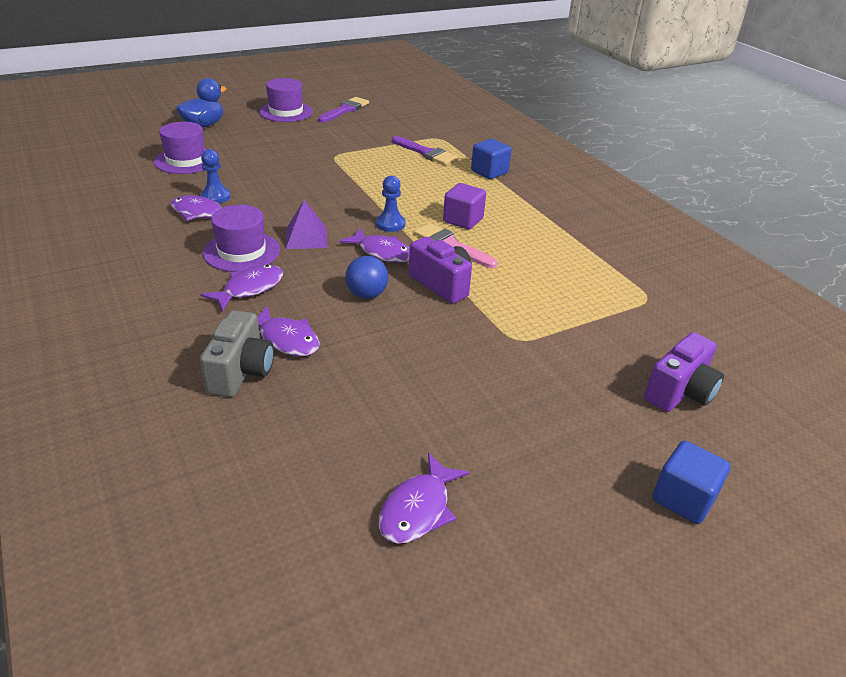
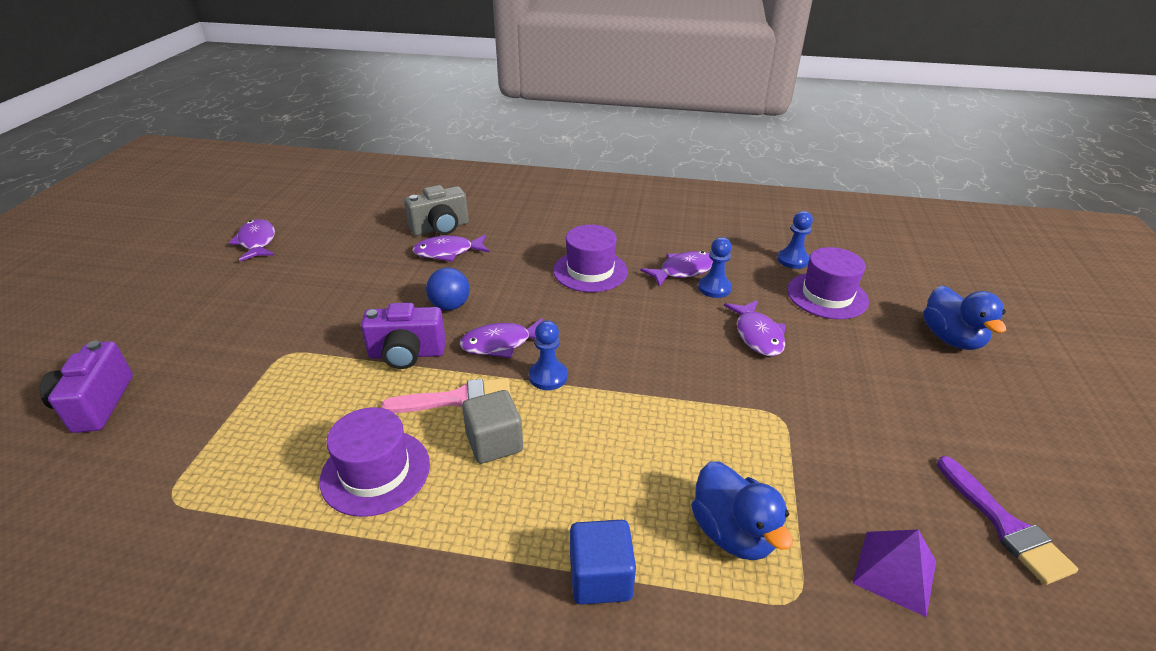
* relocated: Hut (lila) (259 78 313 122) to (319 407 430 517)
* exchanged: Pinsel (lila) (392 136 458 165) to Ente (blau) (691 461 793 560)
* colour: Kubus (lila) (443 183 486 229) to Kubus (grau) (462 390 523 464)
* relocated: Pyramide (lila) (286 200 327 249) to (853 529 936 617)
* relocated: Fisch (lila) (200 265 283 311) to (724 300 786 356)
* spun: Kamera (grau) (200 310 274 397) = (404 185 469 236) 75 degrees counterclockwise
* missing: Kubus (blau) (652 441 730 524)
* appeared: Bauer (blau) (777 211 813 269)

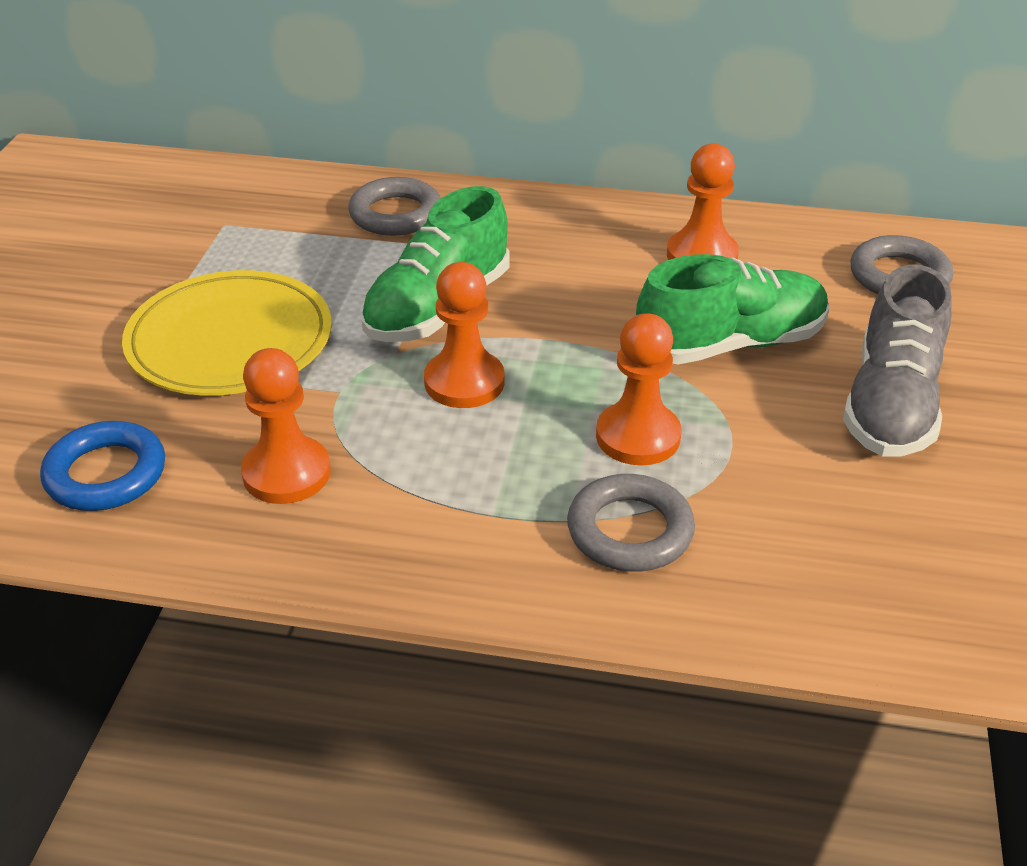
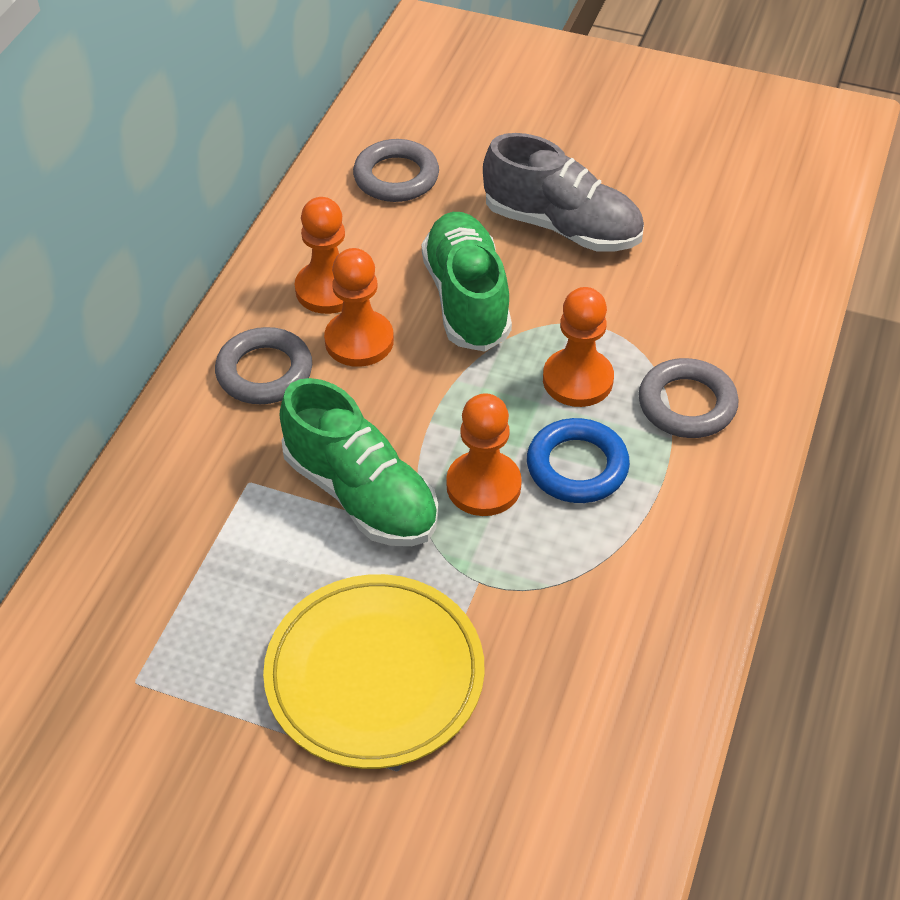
* relocated: Ring (grau) (348 177 441 236) to (215 327 312 404)
* relocated: Bauer (orange) (241 348 331 504) to (324 248 394 367)
* relocated: Ring (blau) (40 421 165 511) to (527 418 630 503)

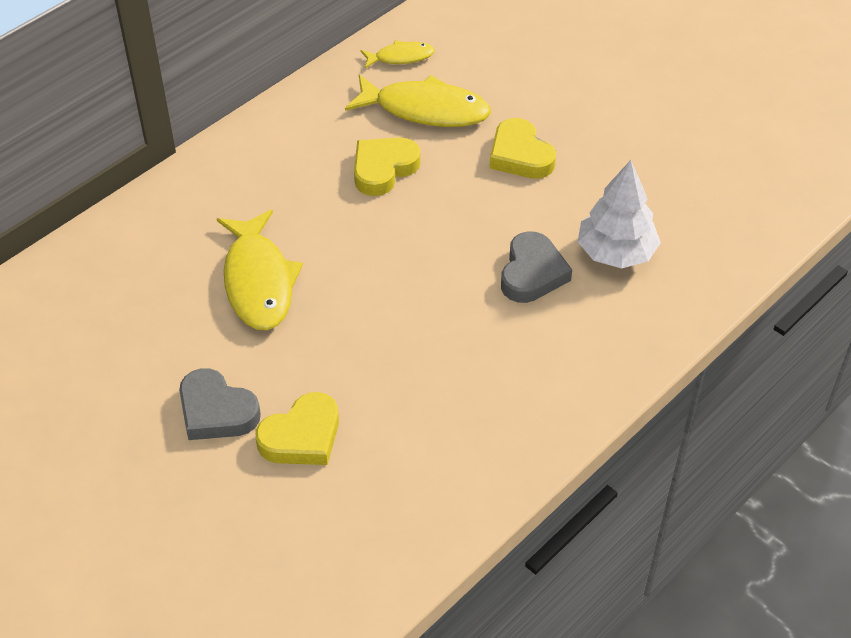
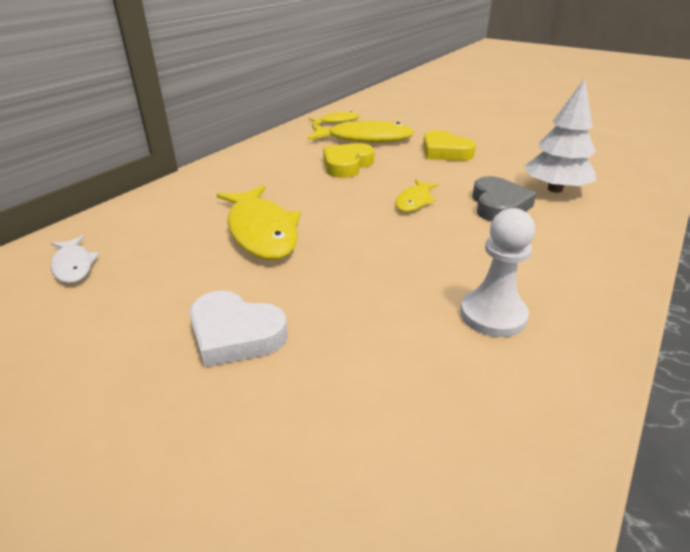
* colour: Herz (grau) (179 368 261 440) to Herz (weiß) (189 291 288 367)
* missing: Herz (gelb) (256 392 339 465)
* appeared: Fisch (gelb) (395 180 439 212)
* appeared: Bauer (weiß) (460 208 535 337)
* appeared: Fisch (weiß) (51 235 99 283)

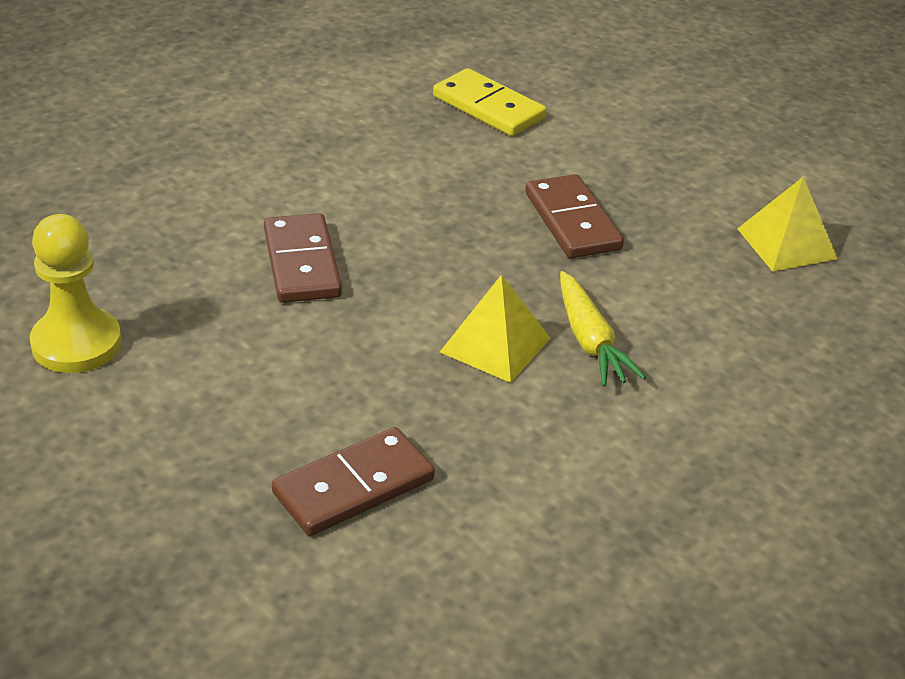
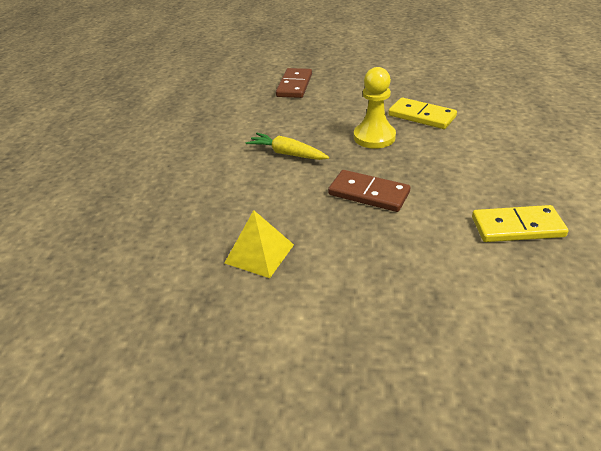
* colour: Dominostein (braun) (264 213 342 303) to Dominostein (gelb) (388 98 457 129)
* relocated: Bauer (gelb) (30 214 121 373) to (354 67 396 149)
* missing: Pyramide (gelb) (440 274 551 383)

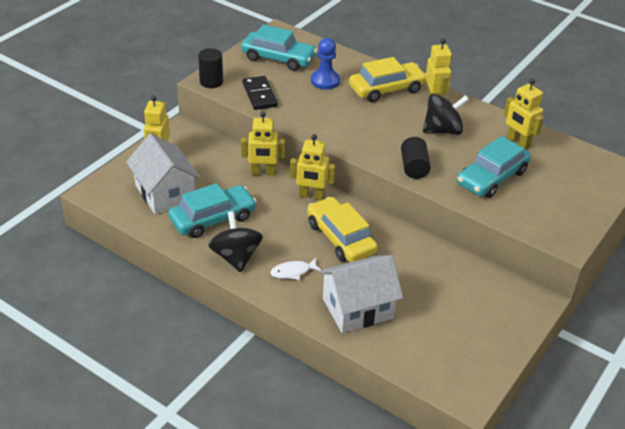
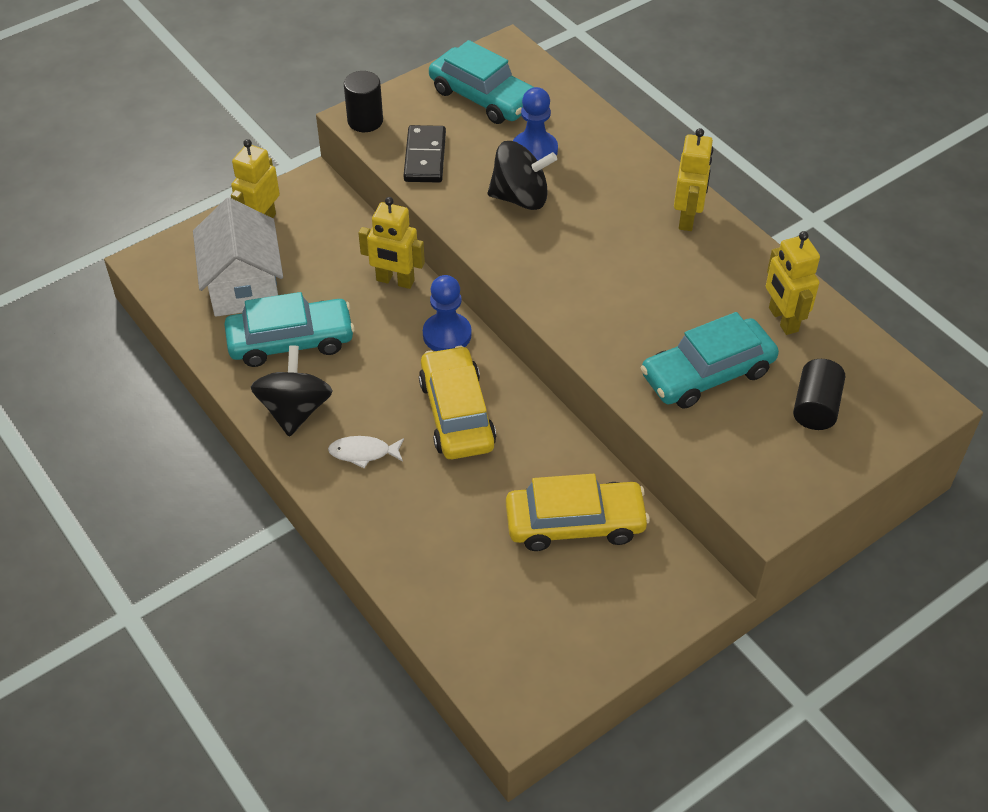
* relocated: Auto (gelb) (349 57 426 102) to (506 474 650 551)
* relocated: Kreisel (schwarz) (423 94 469 135) to (488 141 557 210)
* exchanged: Roboter (gelb) (290 134 335 200) to Bauer (blau) (423 275 472 351)
* relocated: Vollzylinder (schwarz) (401 137 431 179) to (793 359 845 430)
* missing: Haus (weiß) (319 255 403 333)

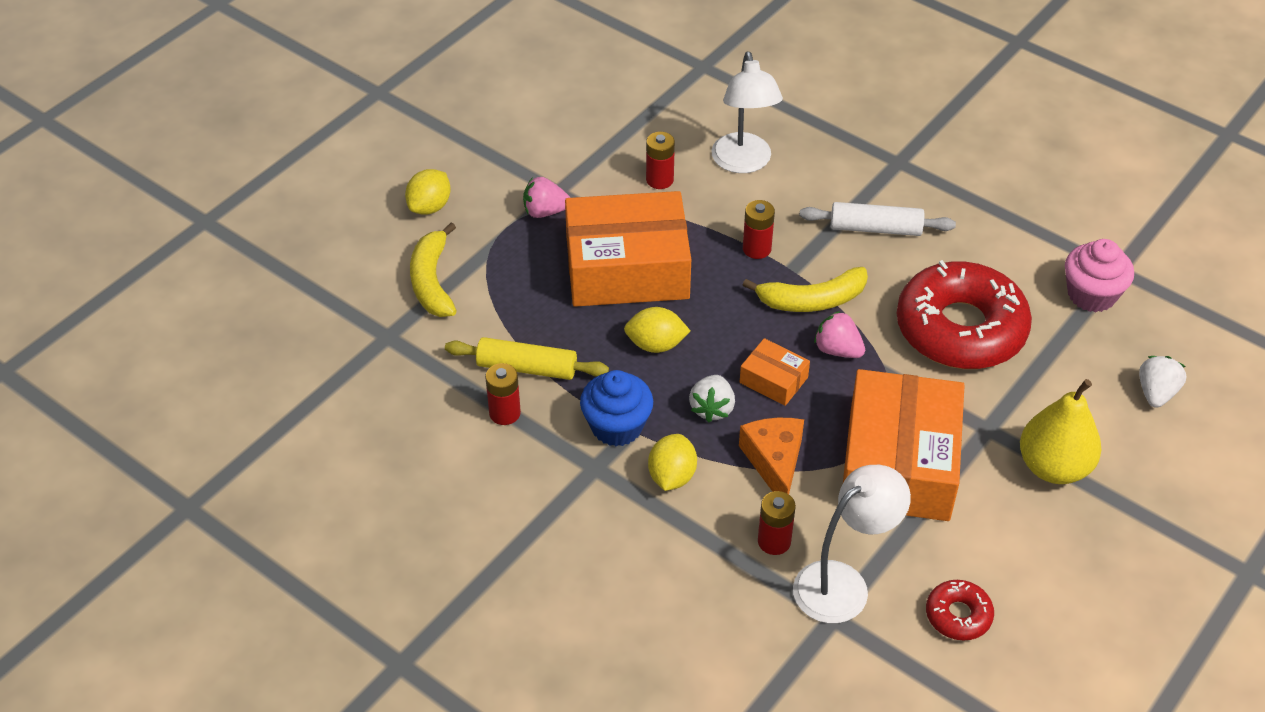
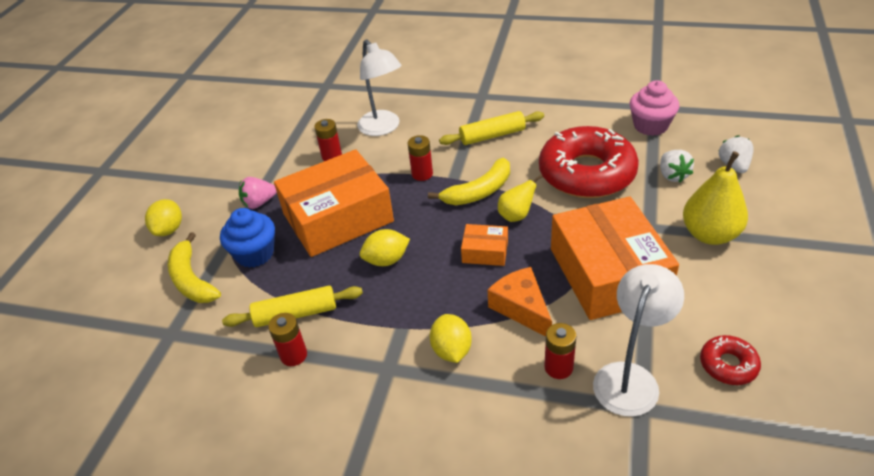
* colour: Nudelholz (weiß) (799 202 956 236) to Nudelholz (gelb) (439 111 544 145)
* exchanged: Erdbeere (rosa) (814 311 865 358) to Birne (gelb) (498 174 543 222)
* relocated: Muffin (blau) (580 370 653 446) to (220 208 275 268)
* relocated: Erdbeere (weiß) (689 375 735 422) to (660 150 694 183)

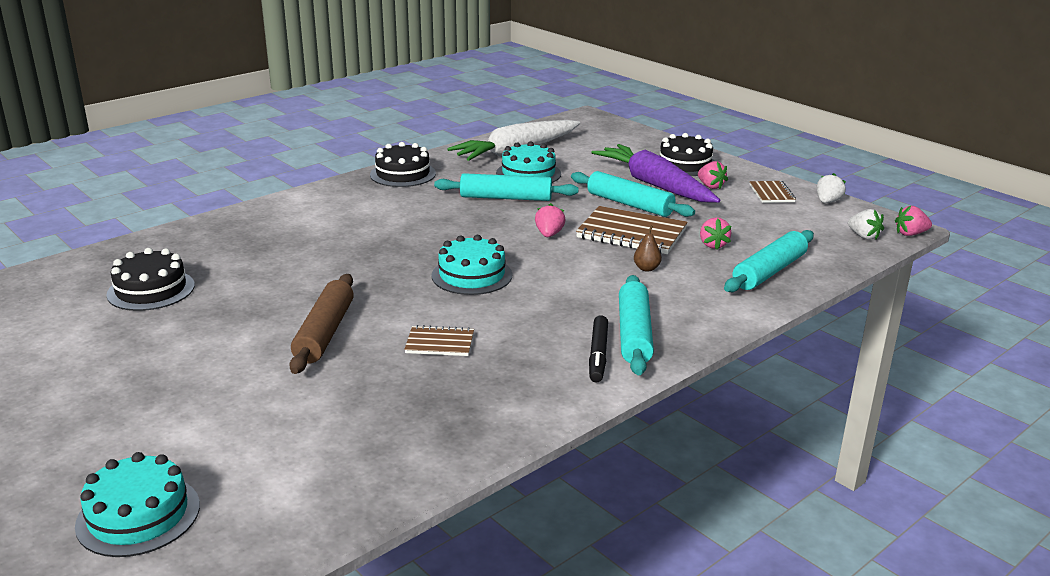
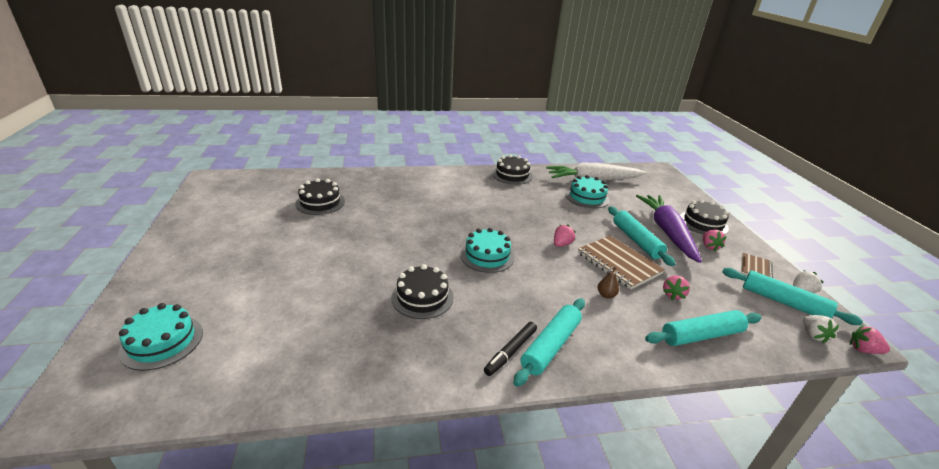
* relocated: Nudelholz (türkis) (434 173 579 201) to (722 268 863 325)
* missing: Nudelholz (braun) (289 274 354 374)
* exchanged: Notizbuch (braun) (404 325 474 356) to Kuchen (schwarz) (391 264 454 319)

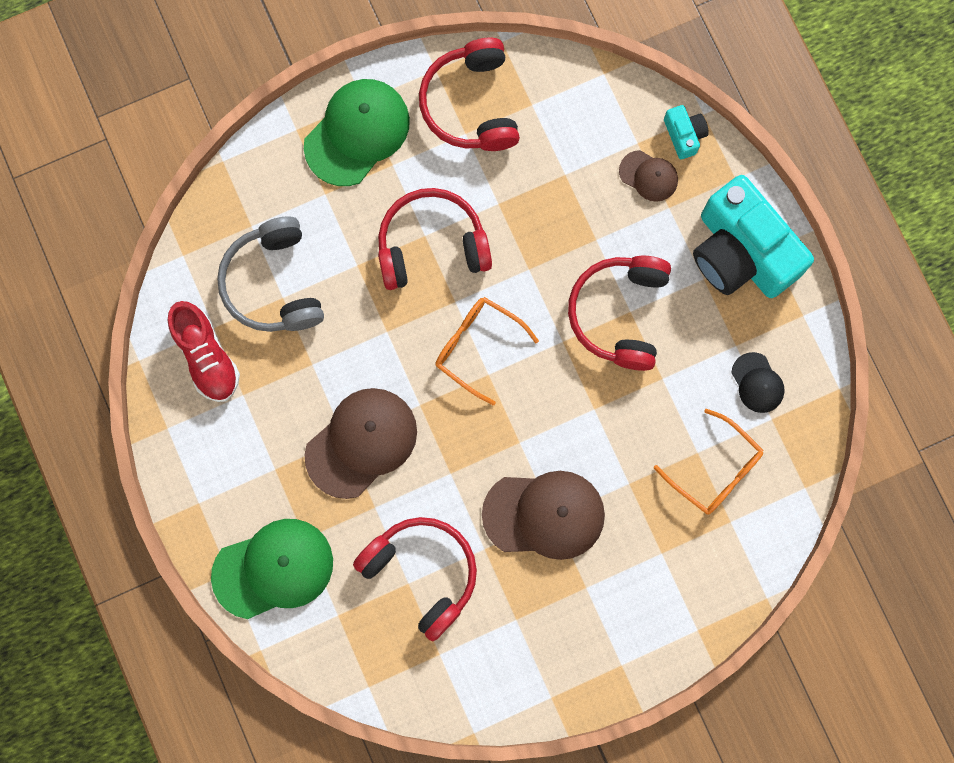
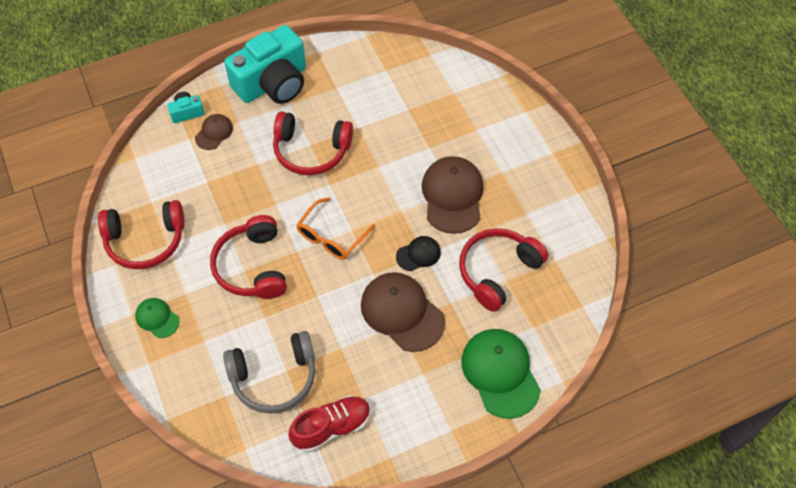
* size: Kappe (grün) (304 79 410 186) = (135 298 180 338) x0.52
* relocated: Kappe (schwarz) (732 352 785 413) to (396 236 441 271)
* missing: Brille (orange) (654 409 763 514)

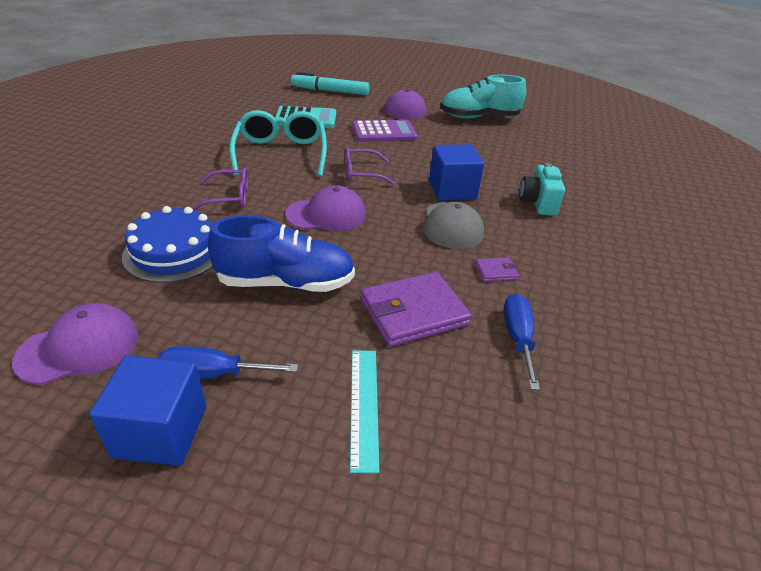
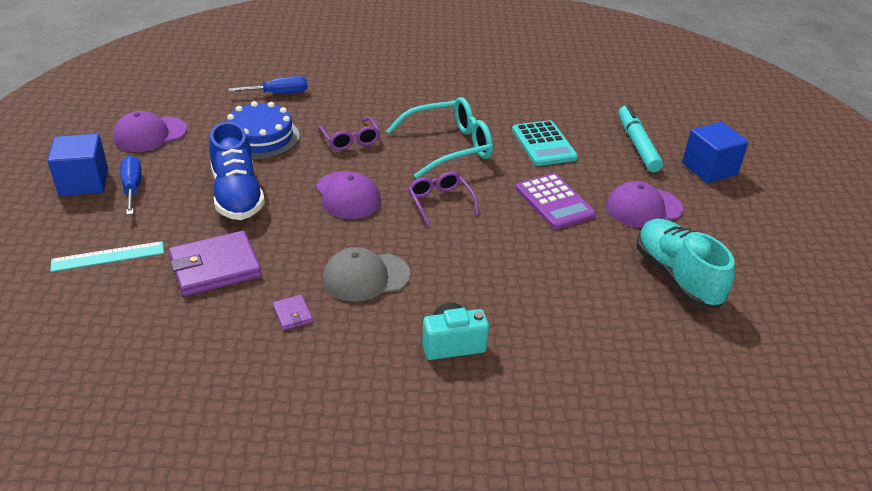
* relocated: Kubus (blau) (429 144 484 201) to (682 122 749 183)
* spun: Geldbörse (lila) (361 272 472 347) = (169 231 262 296) 75 degrees counterclockwise
* relocated: Schraubenzieher (blau) (504 294 540 390) to (228 76 308 94)
* spun: Kappe (lila) (12 303 138 385) = (113 111 187 152) 105 degrees clockwise

